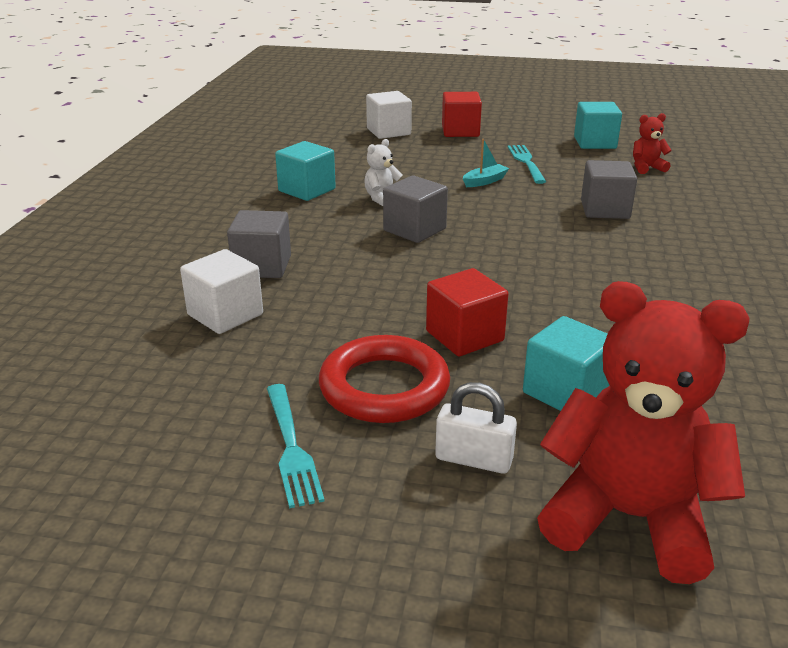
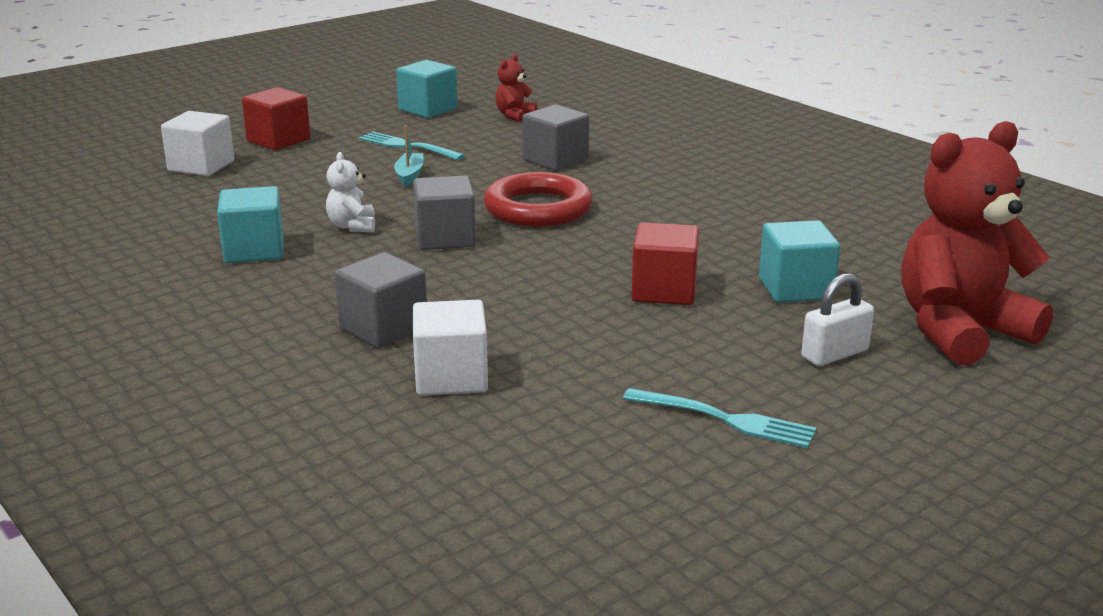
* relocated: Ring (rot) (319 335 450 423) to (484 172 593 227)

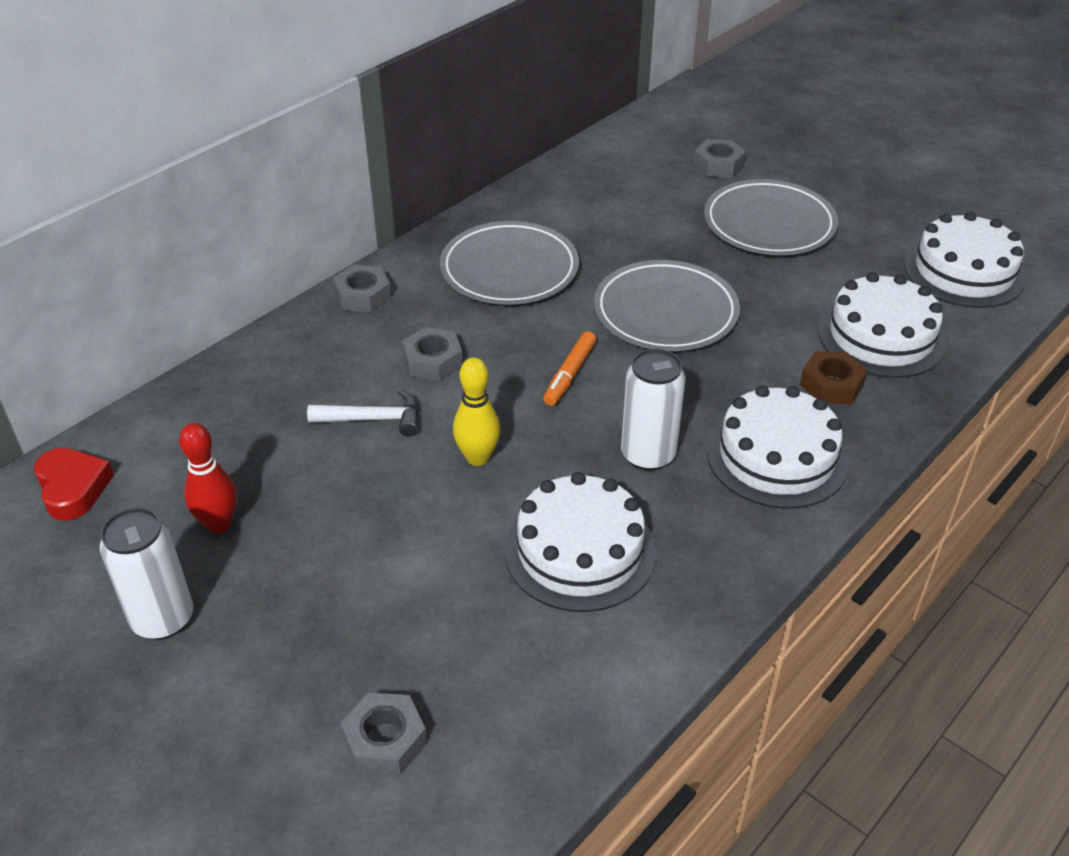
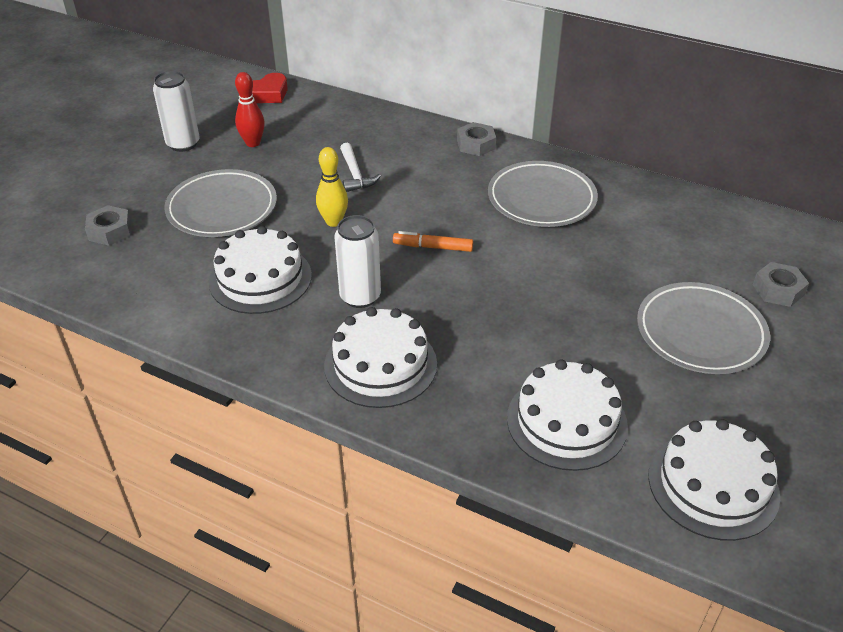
* relocated: Teller (grau) (594 260 740 351) to (164 169 277 237)
* missing: Sechskantmutter (grau) (402 327 463 381)
* missing: Sechskantmutter (braun) (800 351 867 404)

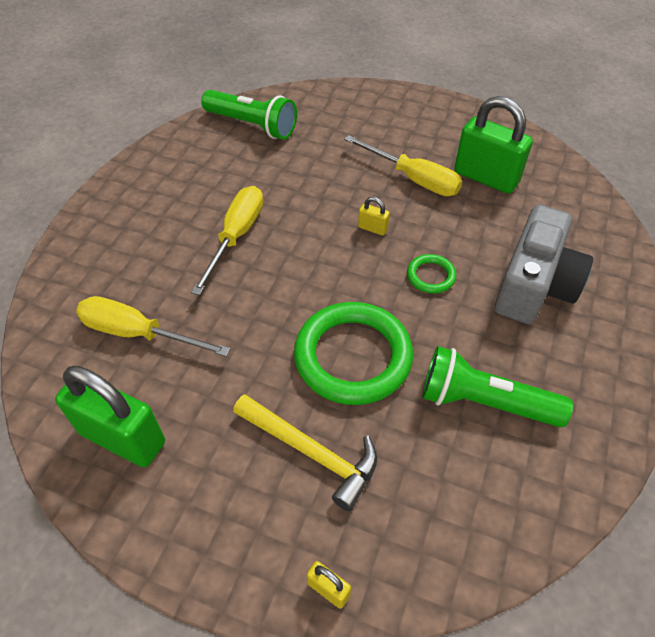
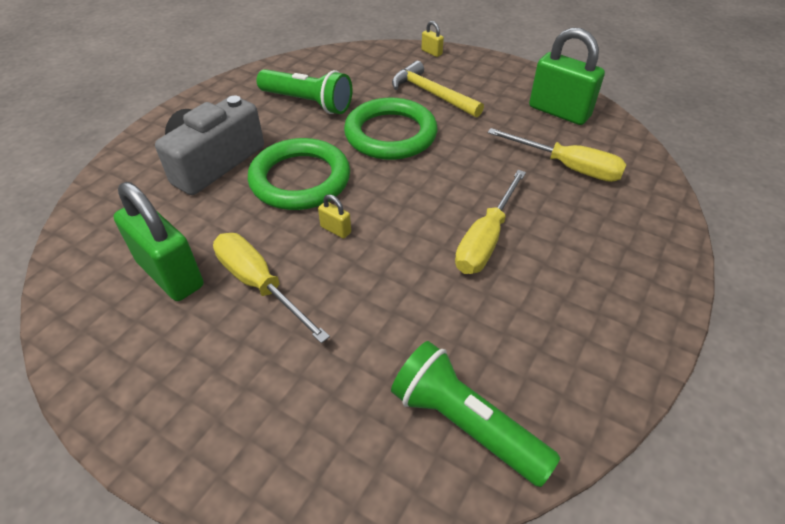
* size: Ring (grün) (407 254 456 294) = (248 138 350 210) x2.18

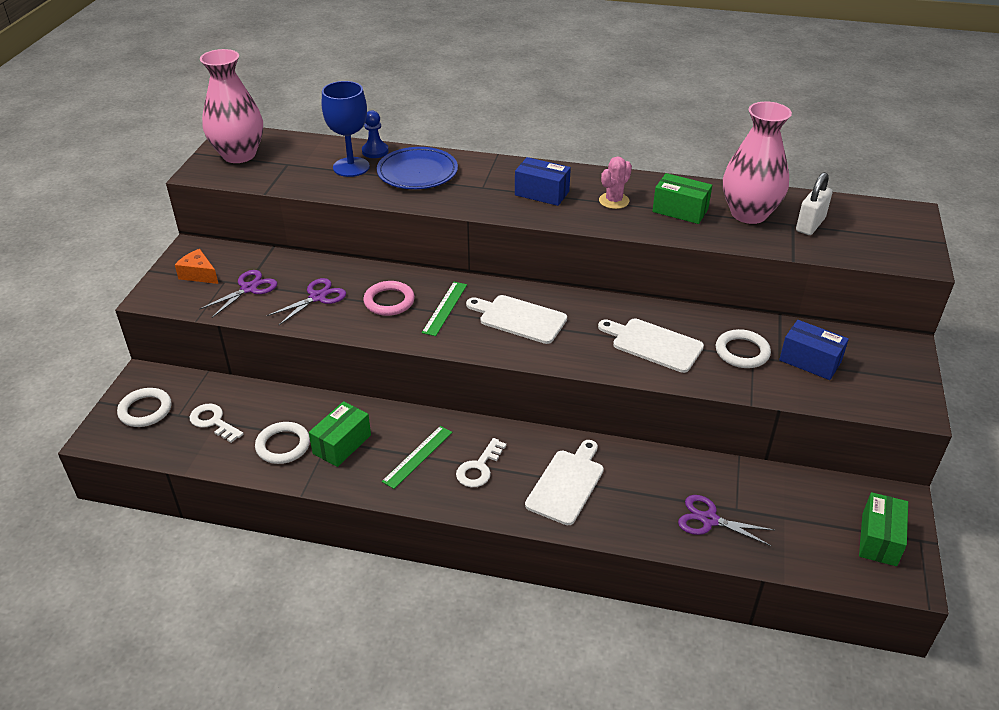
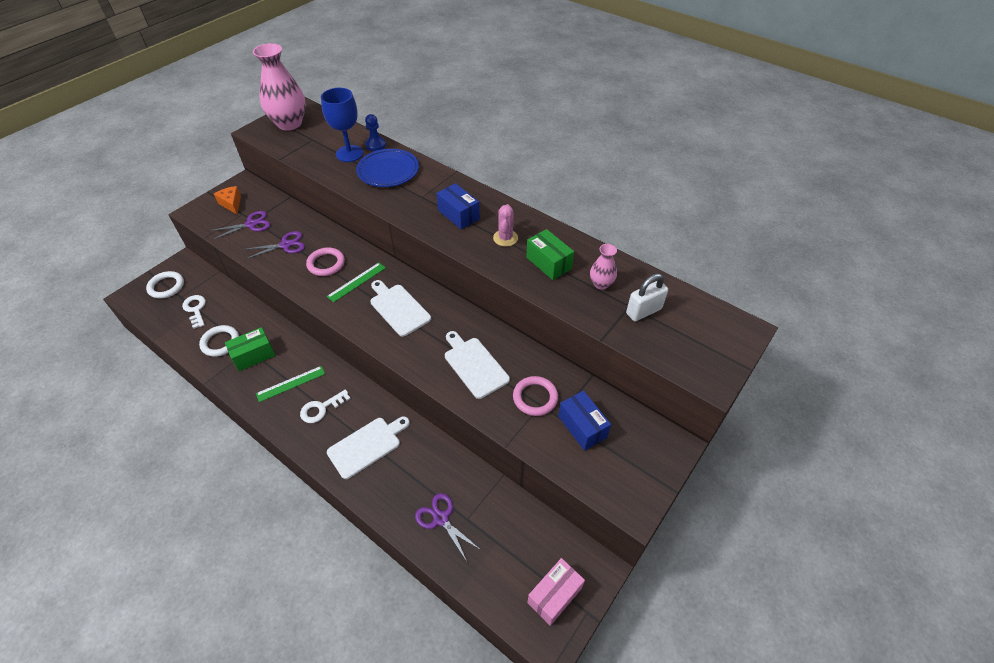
* size: Vase (rosa) (723 101 792 224) = (590 244 617 290) x0.49
* spun: Kaktus (rosa) (599 156 632 209) = (493 204 518 247) 60 degrees counterclockwise
* colour: Ring (weiß) (716 329 771 368) to Ring (rosa) (513 376 558 416)
* colour: Schachtel (grün) (859 492 908 566) to Schachtel (rosa) (527 558 585 626)

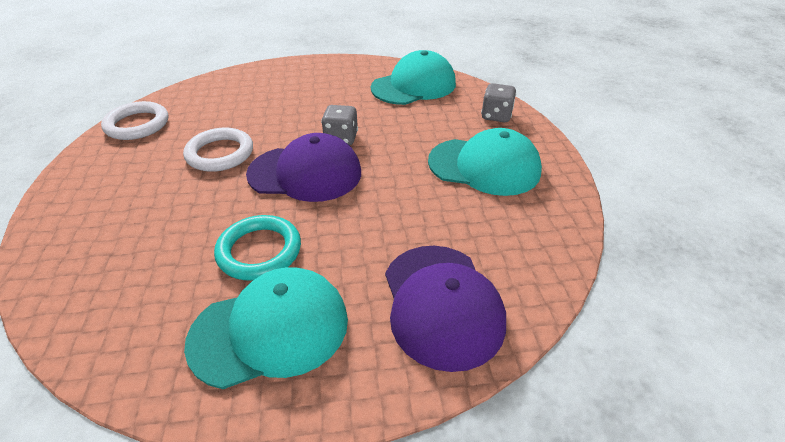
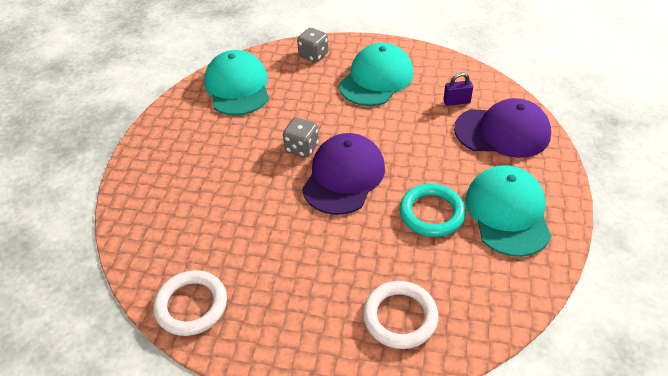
* relocated: Ring (weiß) (183 128 253 172) to (363 281 439 349)
* appeared: Vorhängeschloss (lila) (443 72 473 106)

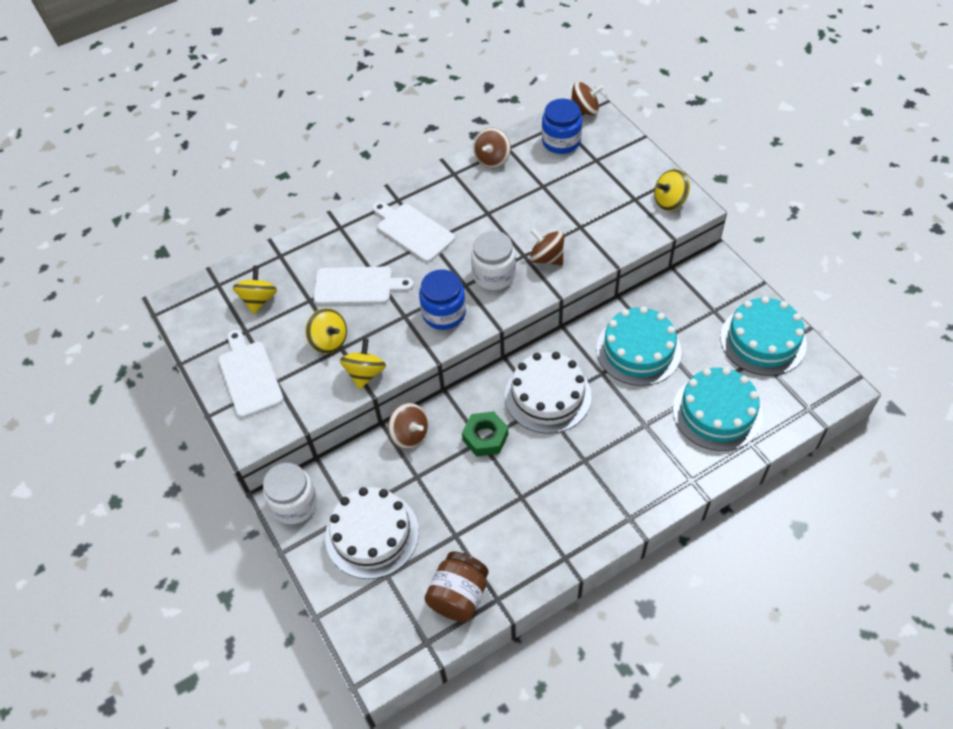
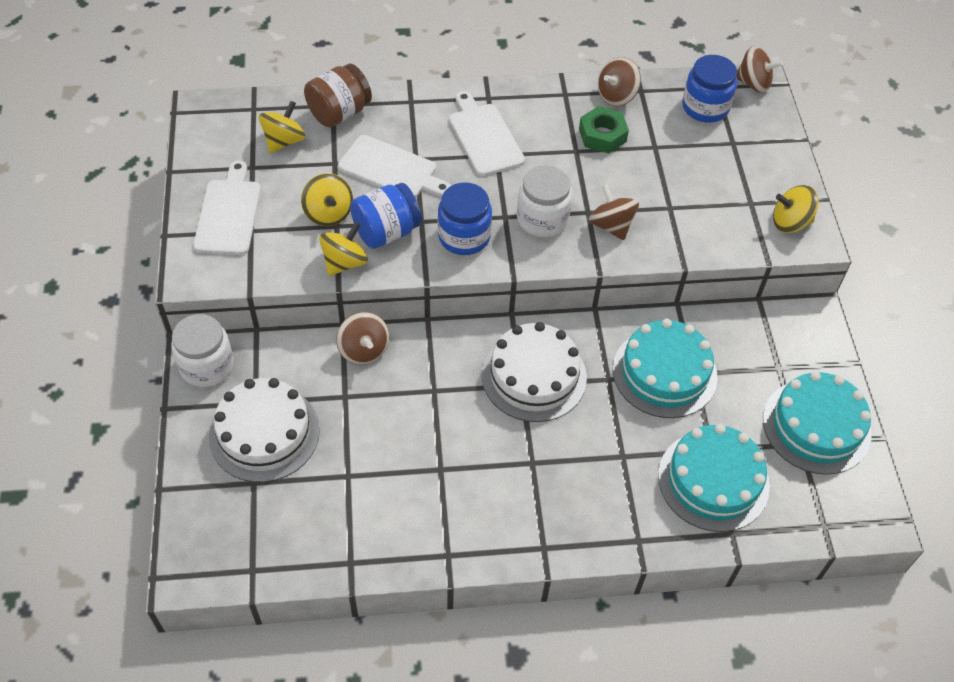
* relocated: Sechskantmutter (grün) (462 411 508 457) to (579 106 629 153)
* relocated: Einmachglas (braun) (425 551 488 622) to (304 64 372 127)
* appeared: Einmachglas (blau) (350 183 422 249)

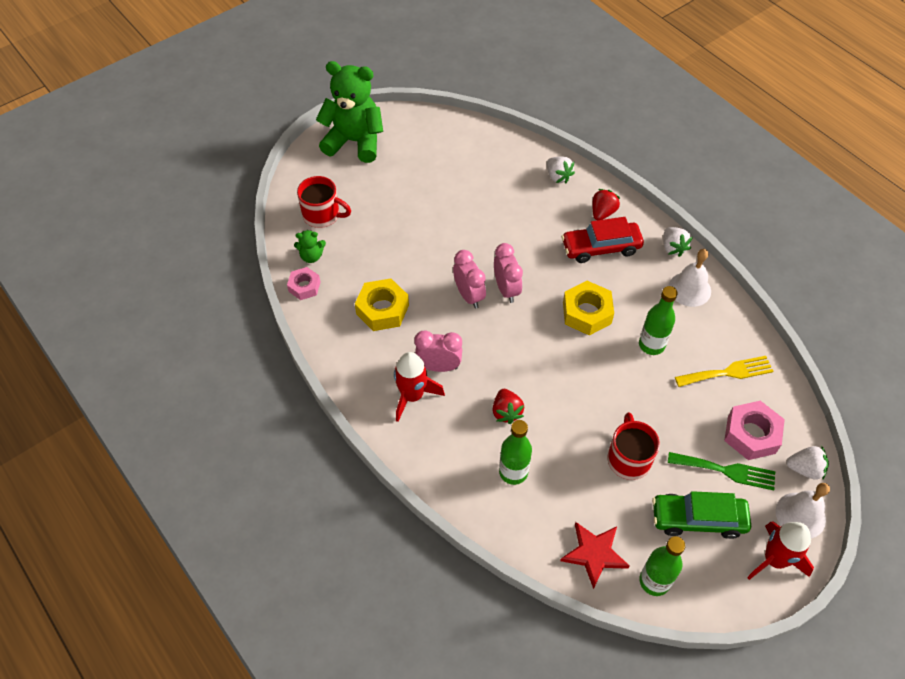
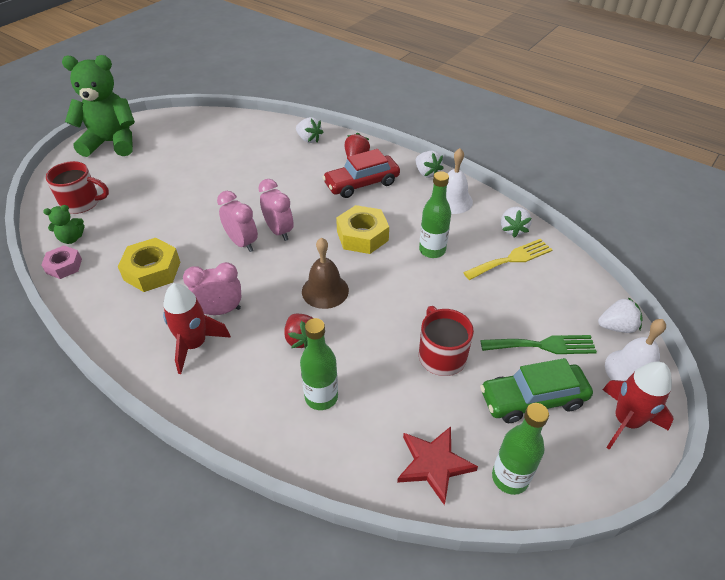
* missing: Sechskantmutter (rosa) (724 401 785 460)
* appeared: Erdbeere (weiß) (501 207 532 238)
* appeared: Glocke (braun) (302 237 349 309)

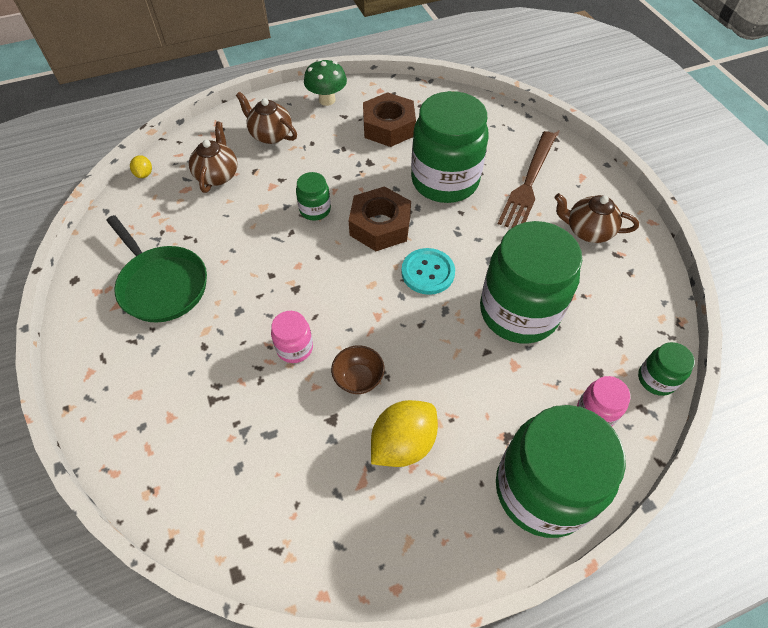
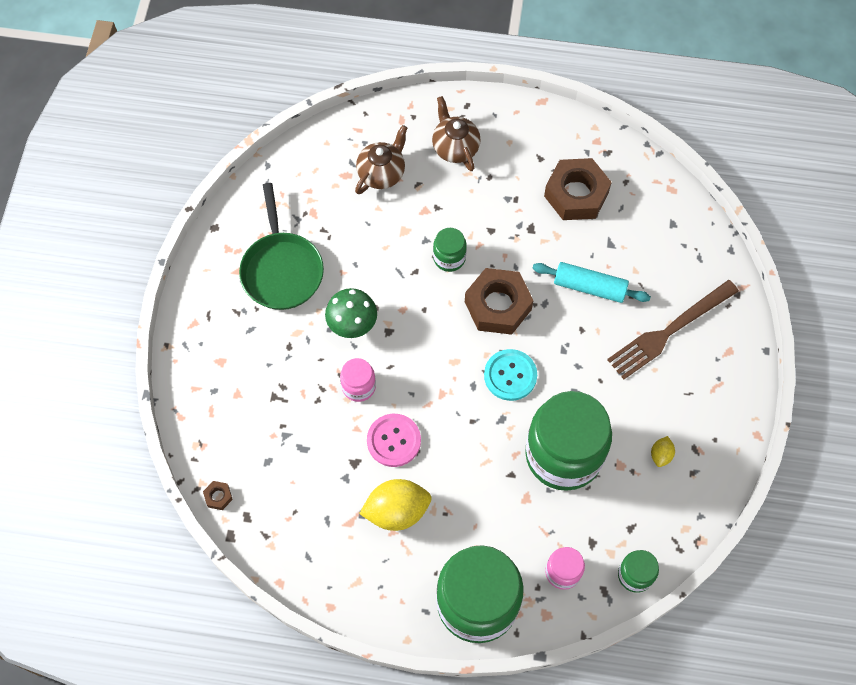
* relocated: Pilz (grün) (304 59 347 106) to (325 288 377 338)
* exchanged: Einmachglas (grün) (411 91 488 203) to Nudelholz (türkis) (532 262 651 303)
* relocated: Zitrone (gelb) (130 155 152 178) to (651 436 675 467)
* missing: Teekanne (braun) (555 193 639 243)
* exchanged: Schüssel (braun) (331 345 385 394) to Knopf (rosa) (367 414 421 467)
* appeared: Sechskantmutter (braun) (203 481 233 510)

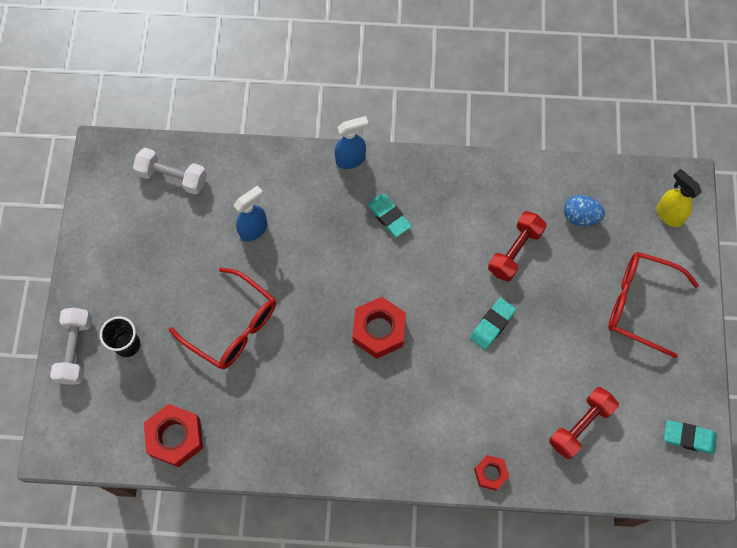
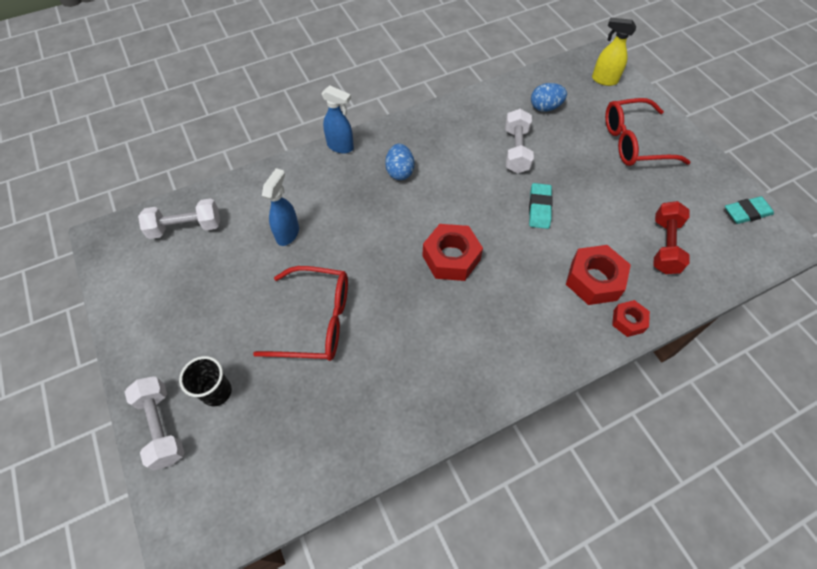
* spun: Sprühflasche (blau) (335 116 369 169) = (321 86 354 154) 75 degrees clockwise
* exchanged: Radiergummi (türkis) (367 194 412 237) to Ei (blau) (385 144 414 180)
* colour: Hantel (rot) (488 211 547 282) to Hantel (weiß) (505 109 534 173)
* relocated: Sechskantmutter (rot) (144 404 203 468) to (566 245 631 305)

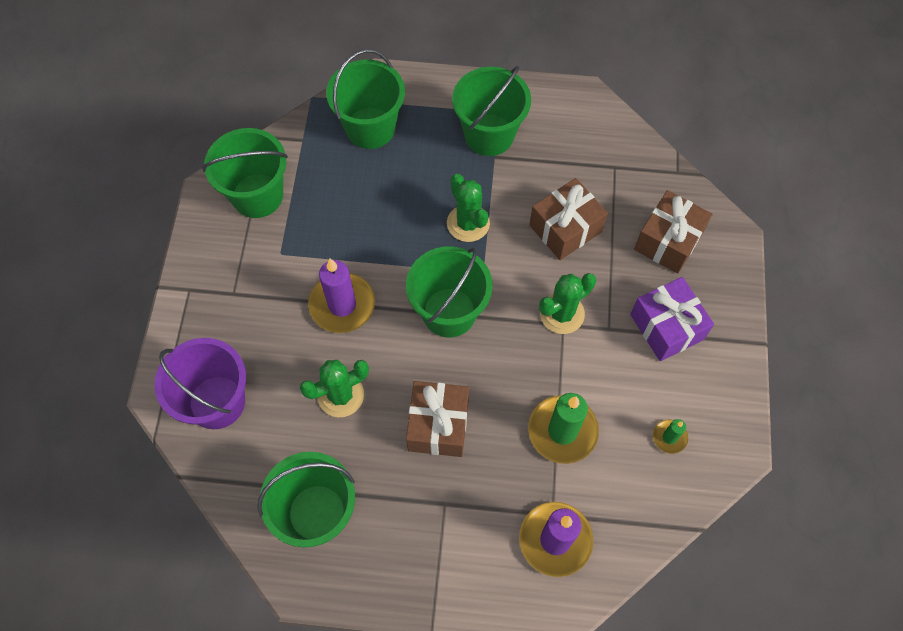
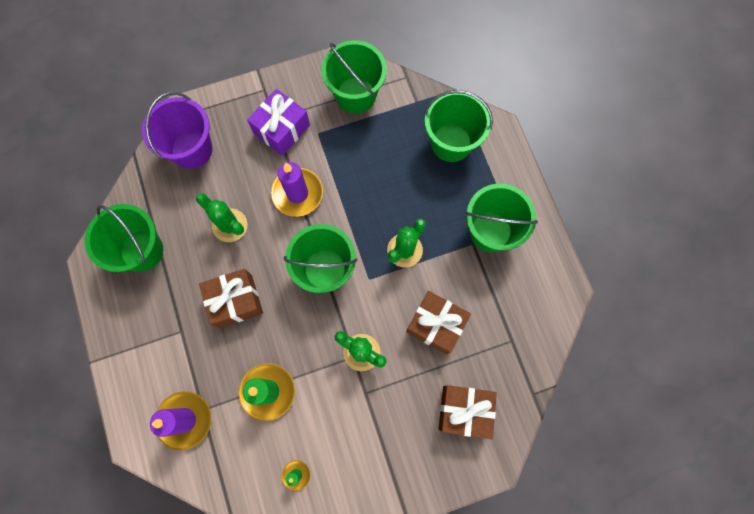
* relocated: Geschenk (lila) (630 277 714 361) to (247 89 310 156)

